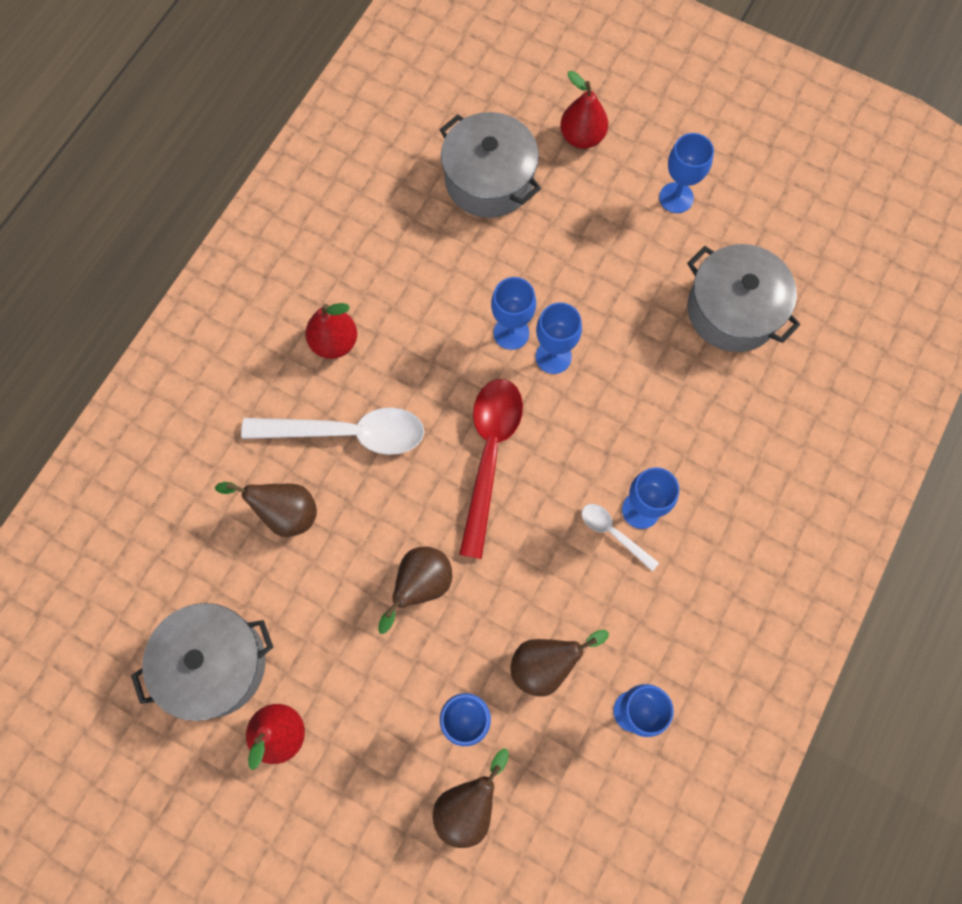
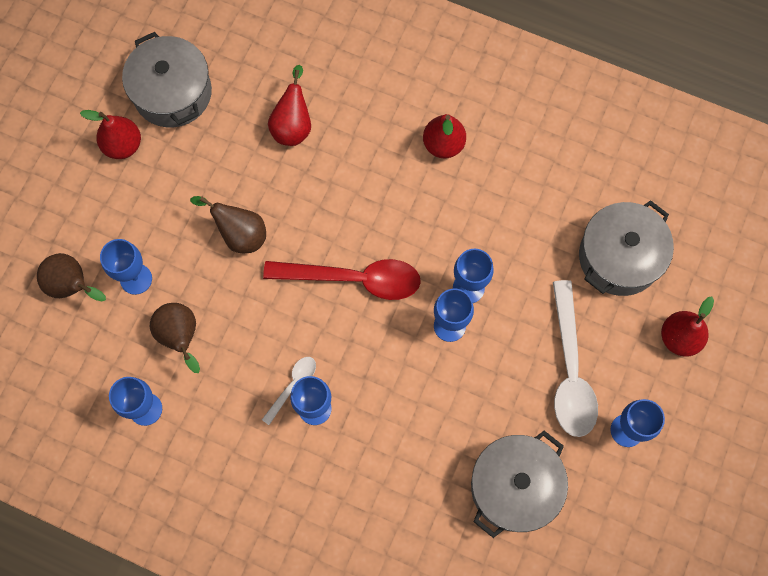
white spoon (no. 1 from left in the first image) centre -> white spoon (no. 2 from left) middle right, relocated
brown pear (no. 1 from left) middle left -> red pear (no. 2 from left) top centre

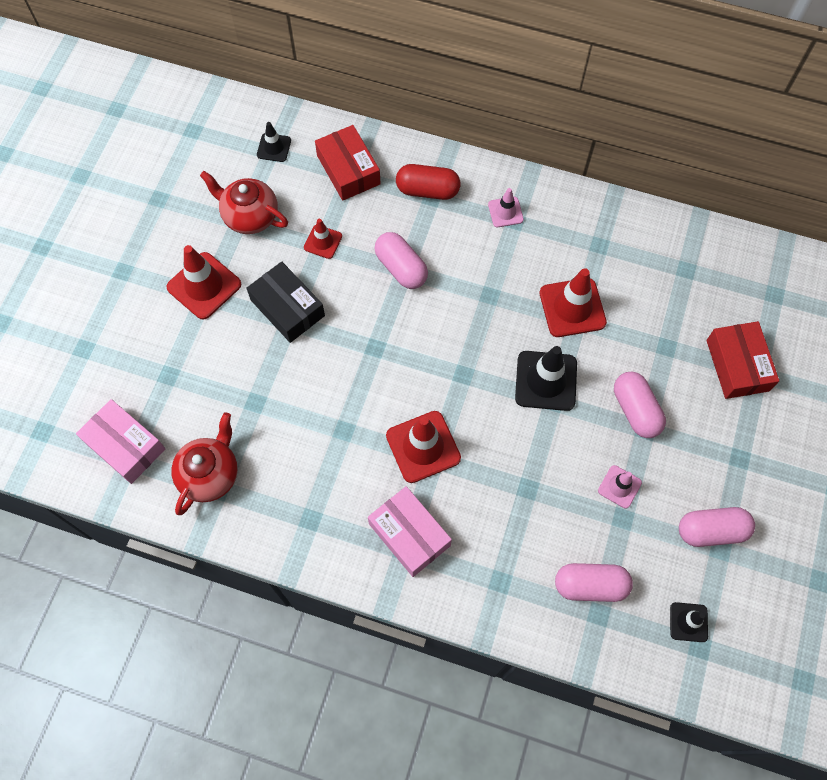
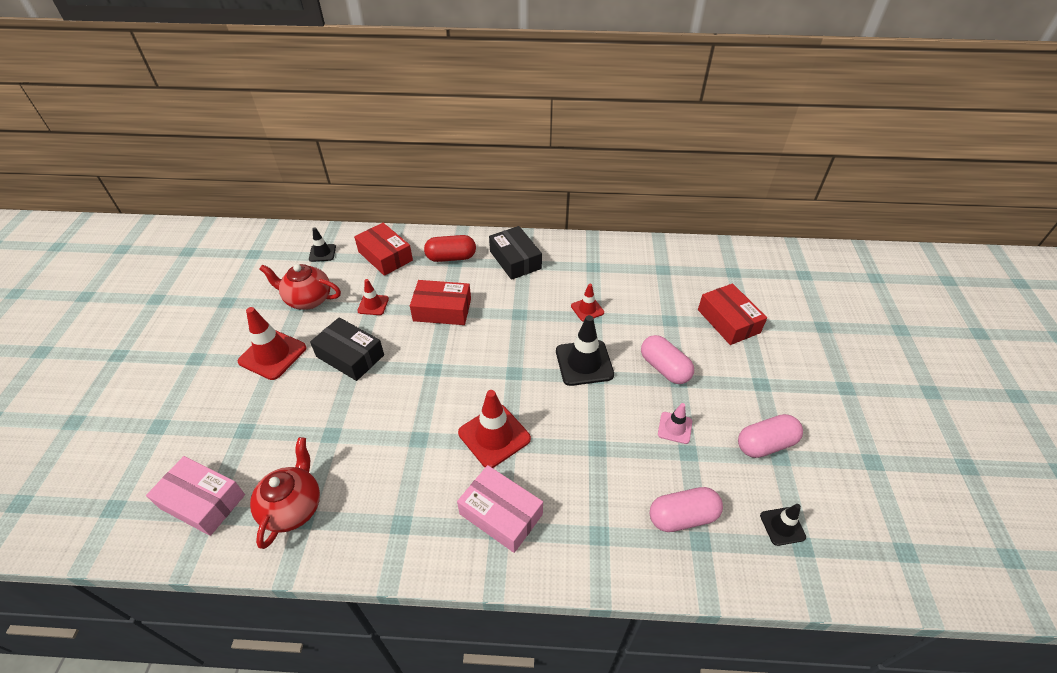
pink traffic cone (no. 1 from left) top centre -> black box (no. 2 from left) centre
pink capsule (no. 1 from left) centre -> red box (no. 2 from left) centre
red traffic cone (no. 4 from left) middle right -> red traffic cone (no. 4 from left) centre, x0.56

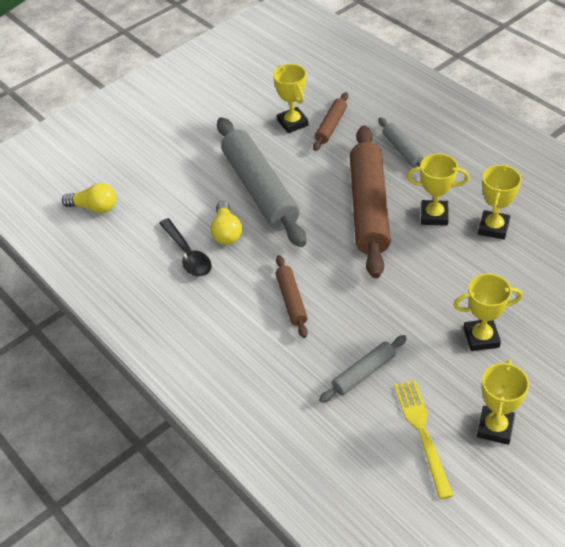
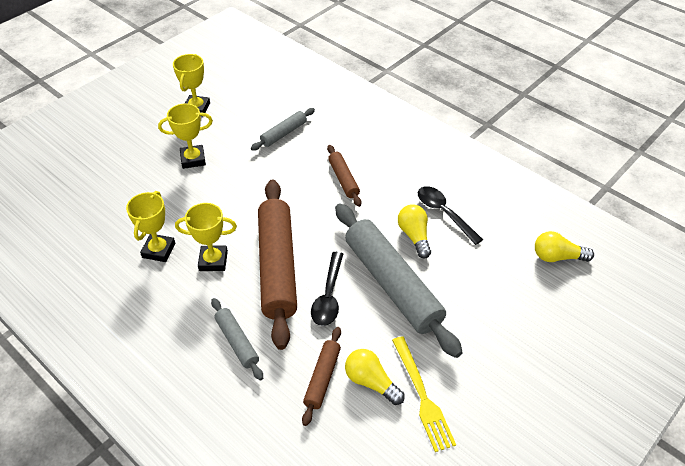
yellow trophy (no. 1 from left) top centre -> yellow light bulb (no. 1 from left) bottom centre
yellow fork bottom right -> yellow fork bottom centre, relocated
none -> black spoon (no. 1 from left) centre

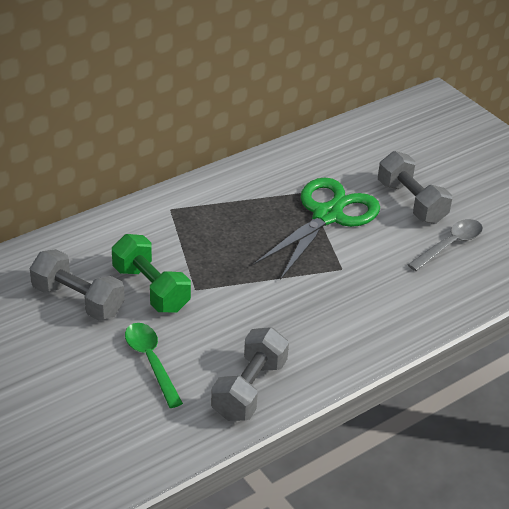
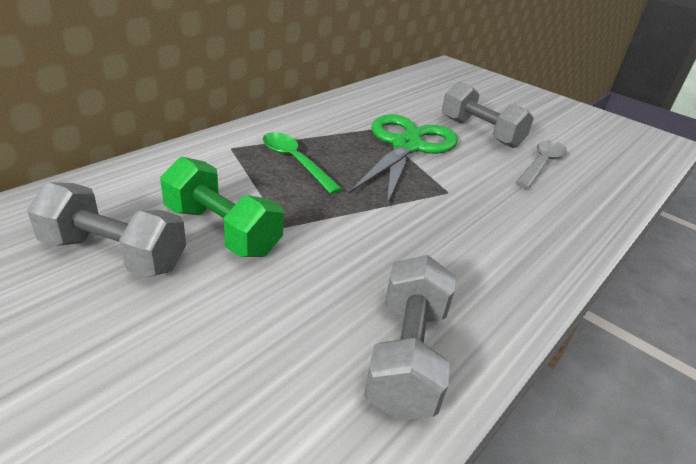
green spoon bottom left -> green spoon centre, relocated

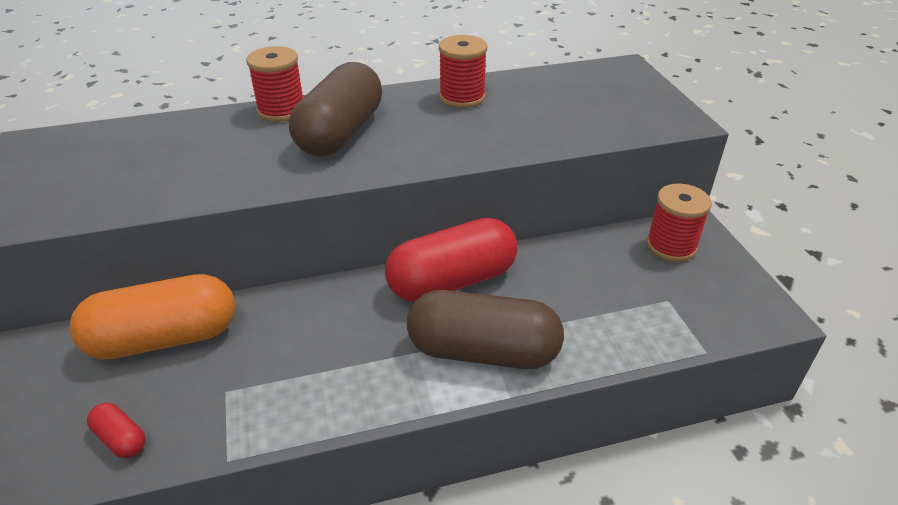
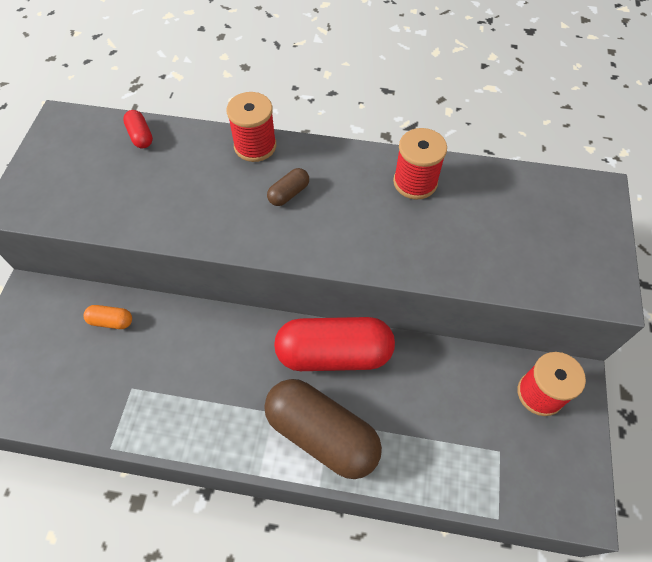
brown capsule (no. 1 from left) top centre, x0.42
orange capsule middle left, x0.42
red capsule (no. 1 from left) bottom left -> red capsule (no. 1 from left) top left, relocated

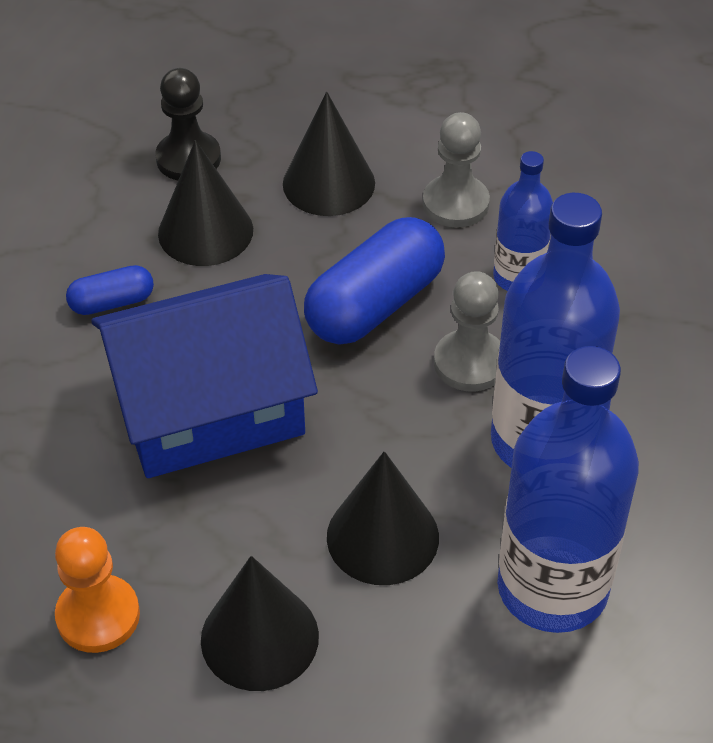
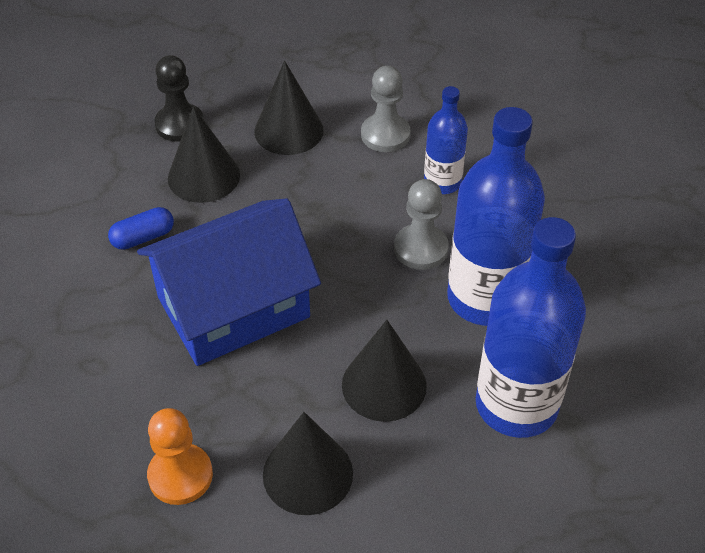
blue capsule (no. 2 from left) centre -> none

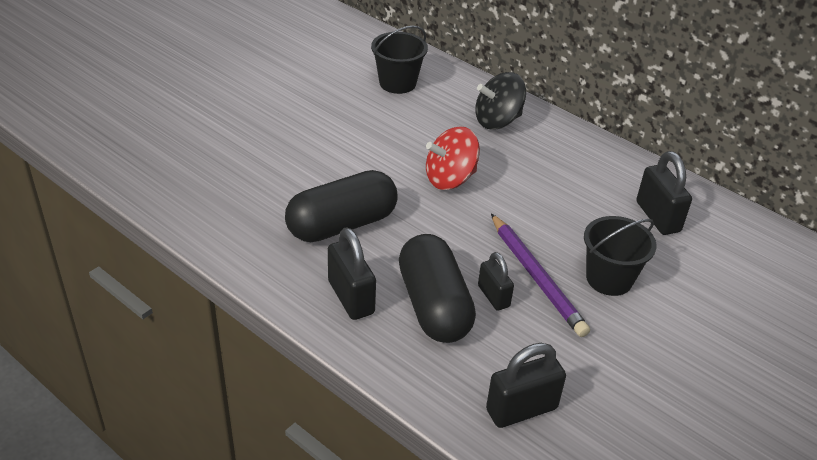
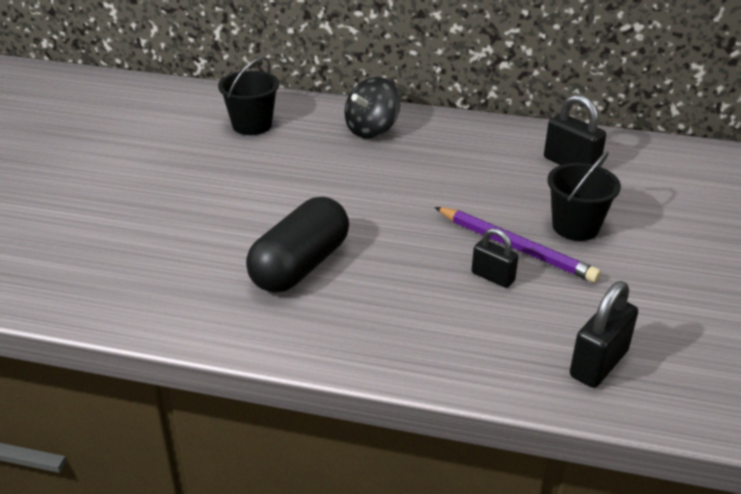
red spinning top centre -> none
black padlock (no. 1 from left) centre -> none
black capsule (no. 2 from left) centre -> none

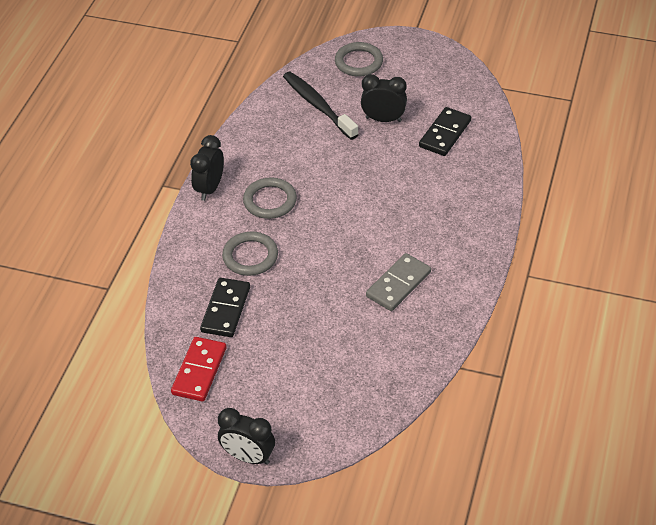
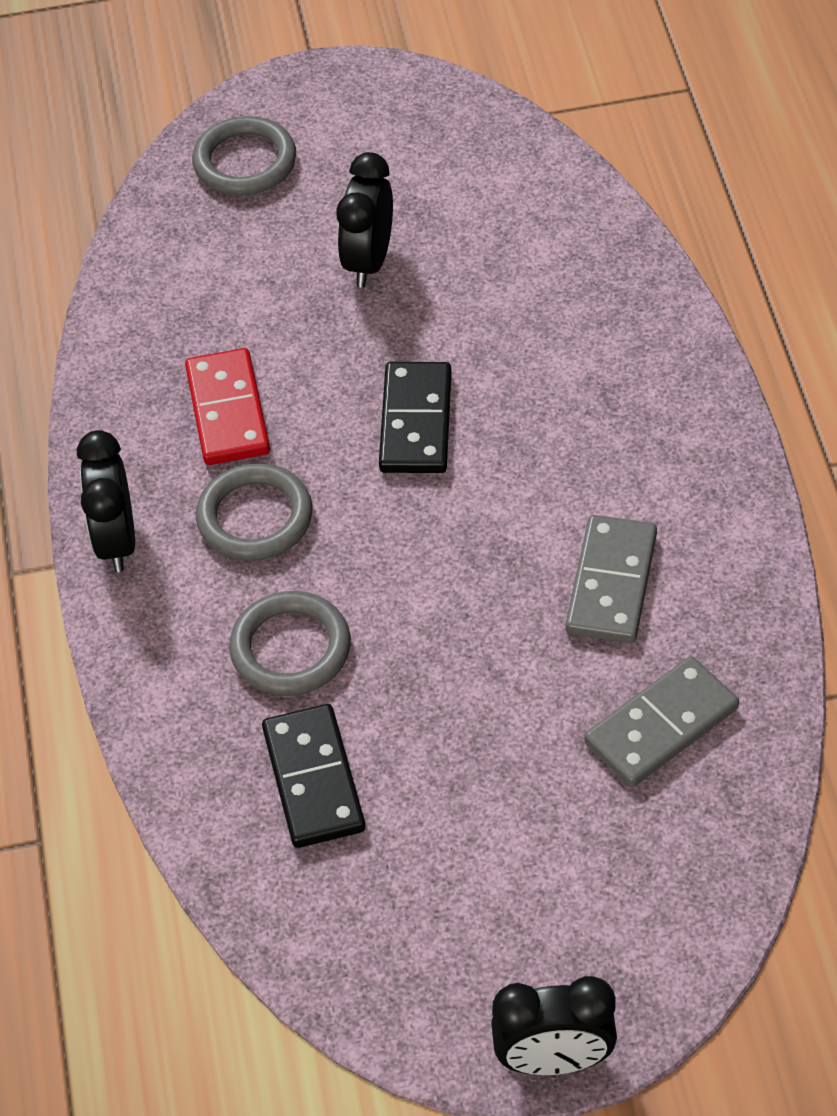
black toothbrush top centre -> none
black clock (no. 3 from left in the first image) top centre -> black clock (no. 2 from left) top centre, 60 degrees counterclockwise
black domino (no. 2 from left) top right -> black domino (no. 2 from left) centre, relocated
red domino bottom left -> red domino middle left, relocated
none -> grey domino (no. 2 from left) middle right

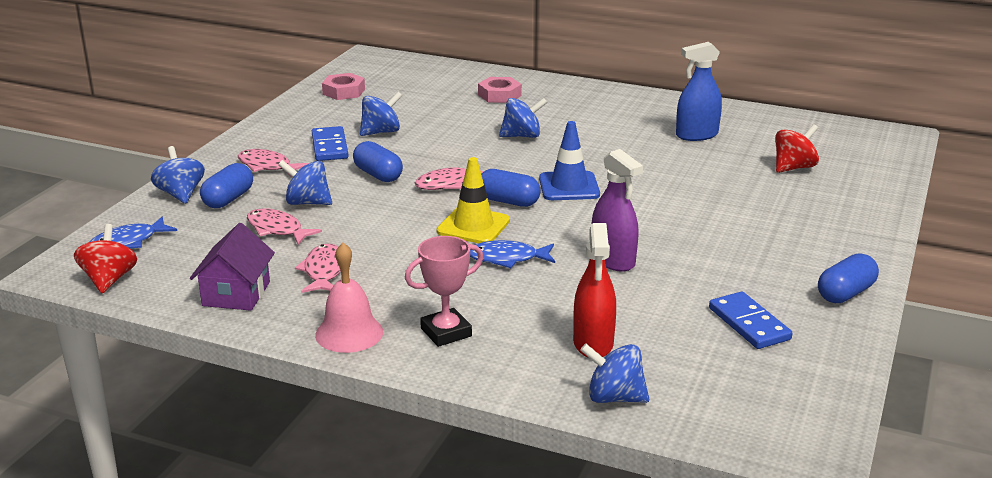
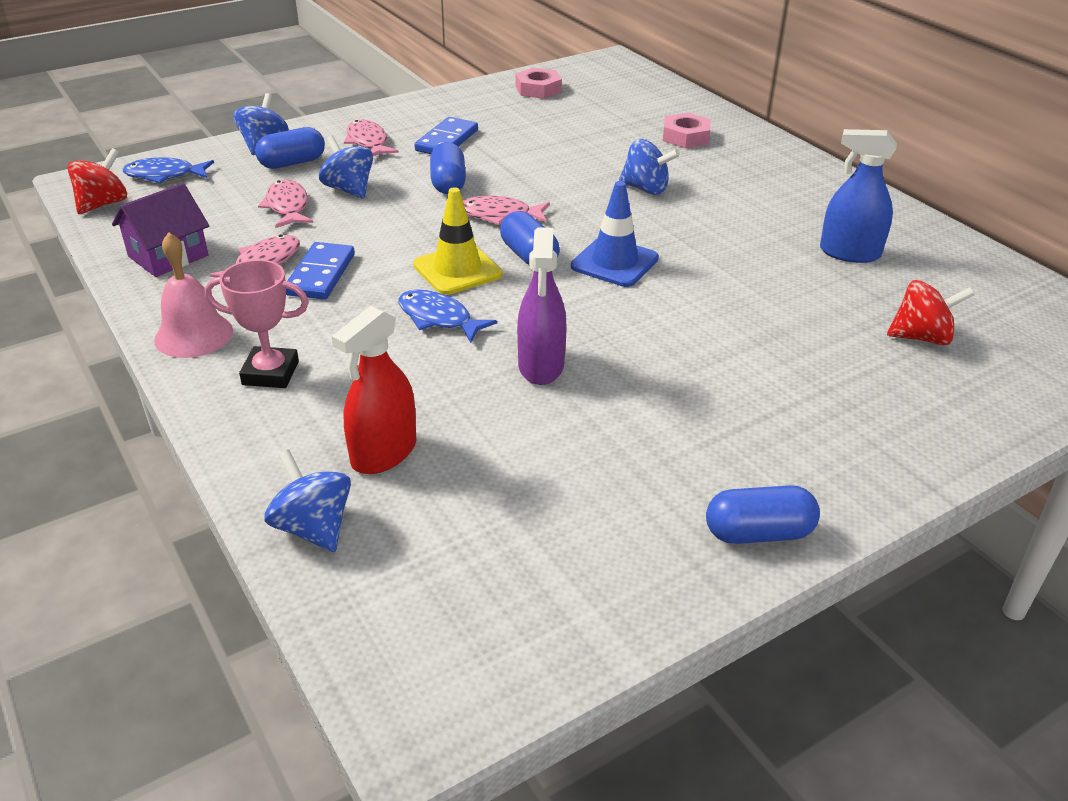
blue spinning top (no. 3 from left) top centre -> none
blue domino (no. 2 from left in the first image) bottom right -> blue domino (no. 1 from left) middle left, relocated

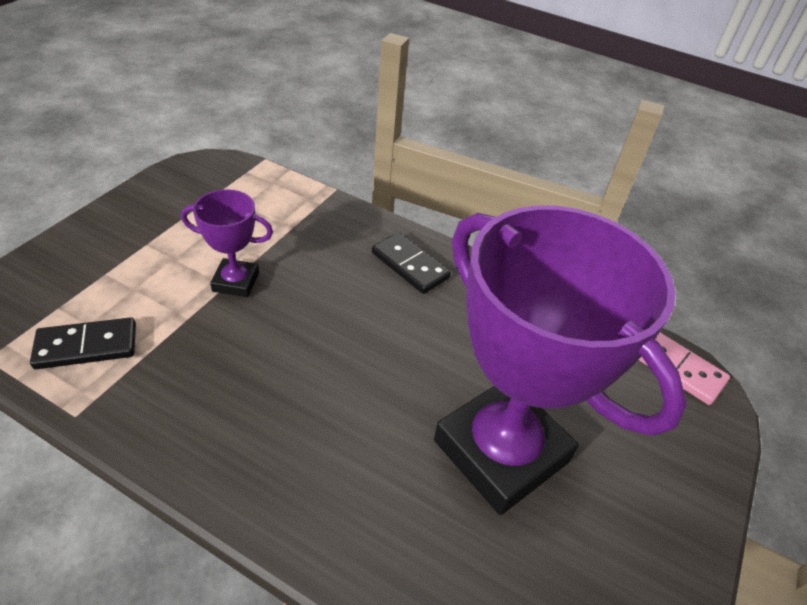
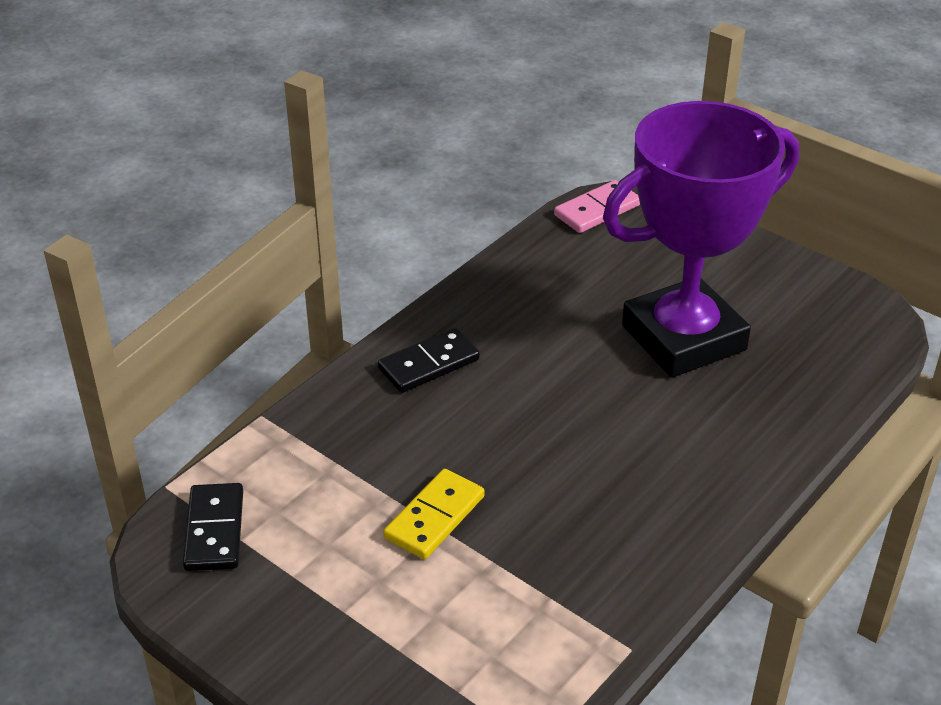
purple trophy (no. 1 from left) middle left -> yellow domino bottom centre
black domino (no. 1 from left) middle left -> black domino (no. 1 from left) bottom left, relocated

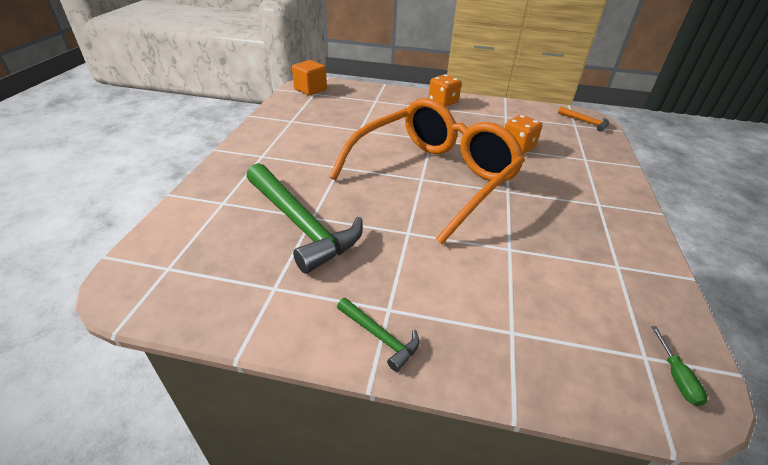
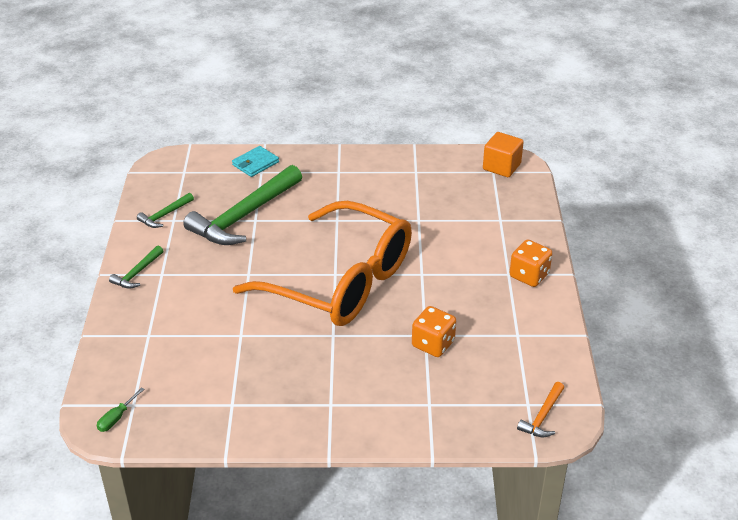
green screwdriver bottom right -> green screwdriver bottom left, 45 degrees counterclockwise
none -> turquoise wallet top centre
none -> green hammer (no. 2 from left) middle left

